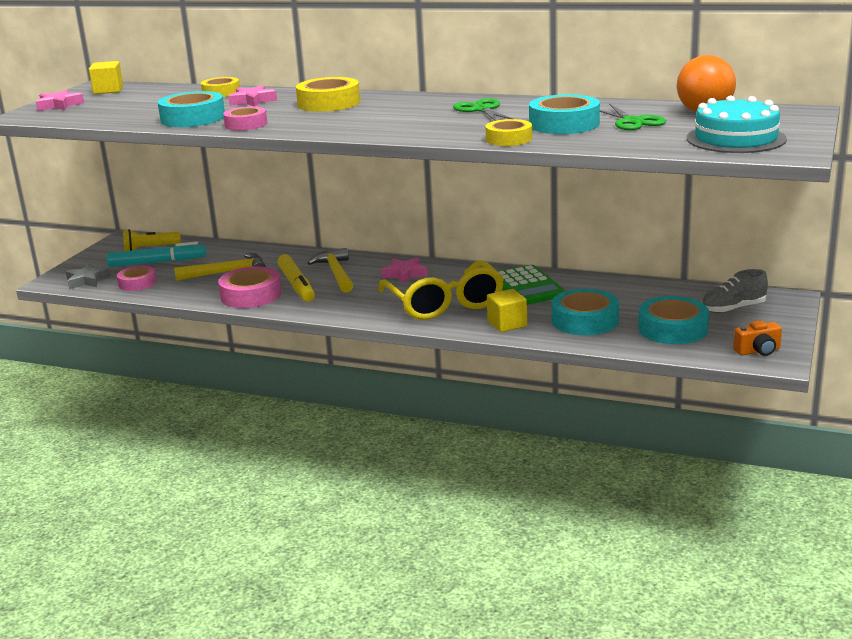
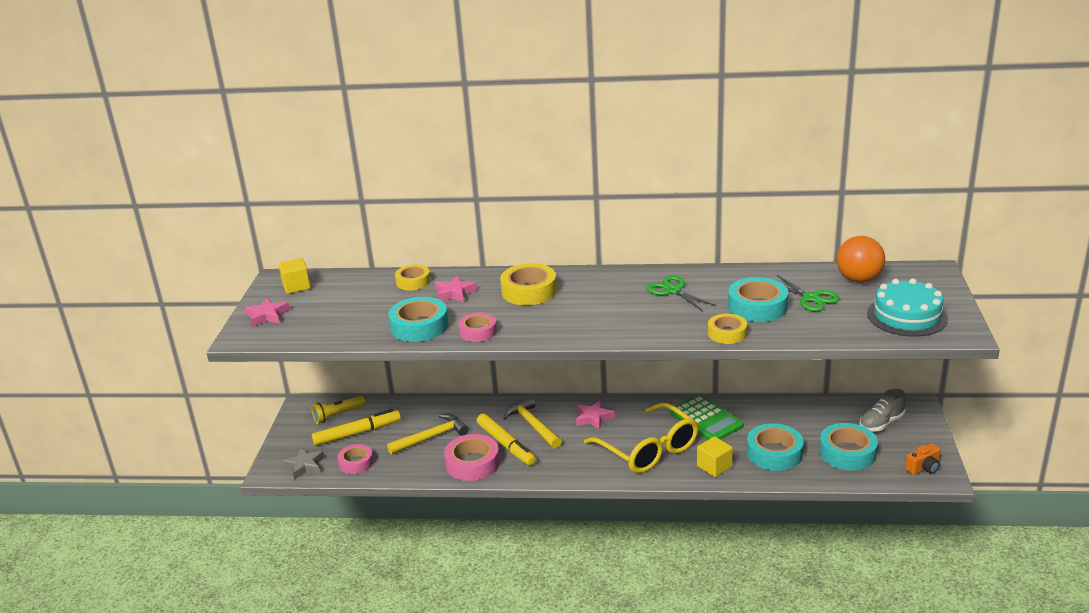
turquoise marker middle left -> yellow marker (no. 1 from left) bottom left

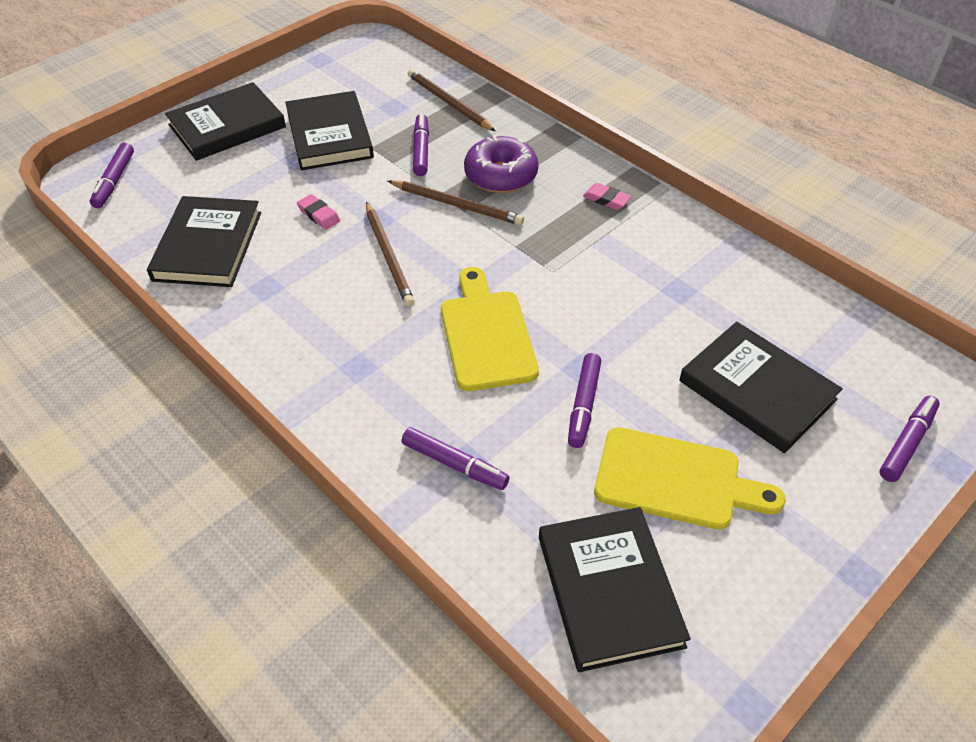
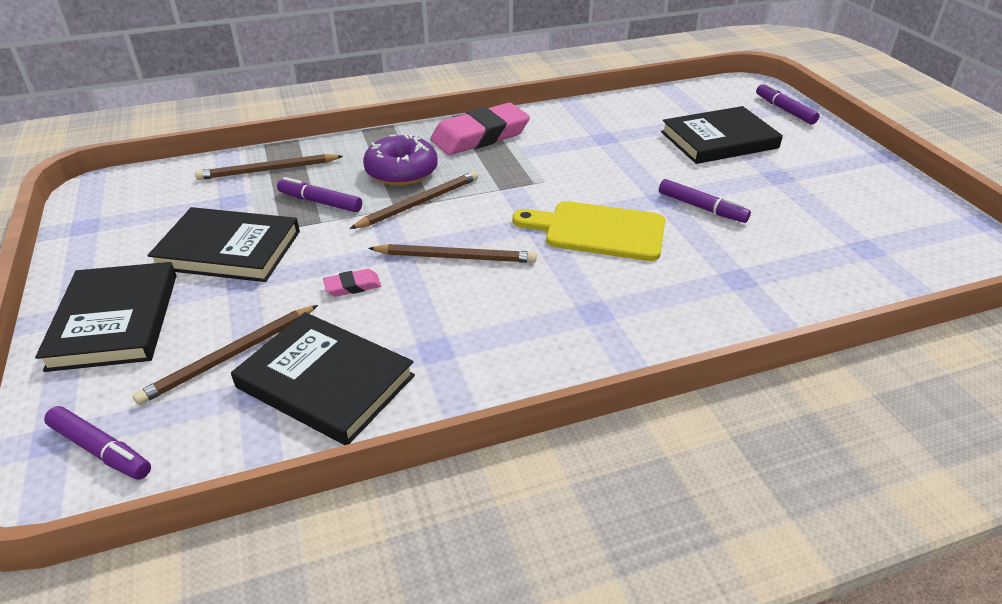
pink eraser (no. 2 from left) top centre, x2.33
purple marker (no. 3 from left) centre -> none
yellow cutting board (no. 2 from left) middle right -> none
black book (no. 4 from left) bottom centre -> none
none -> brown pencil (no. 1 from left) middle left

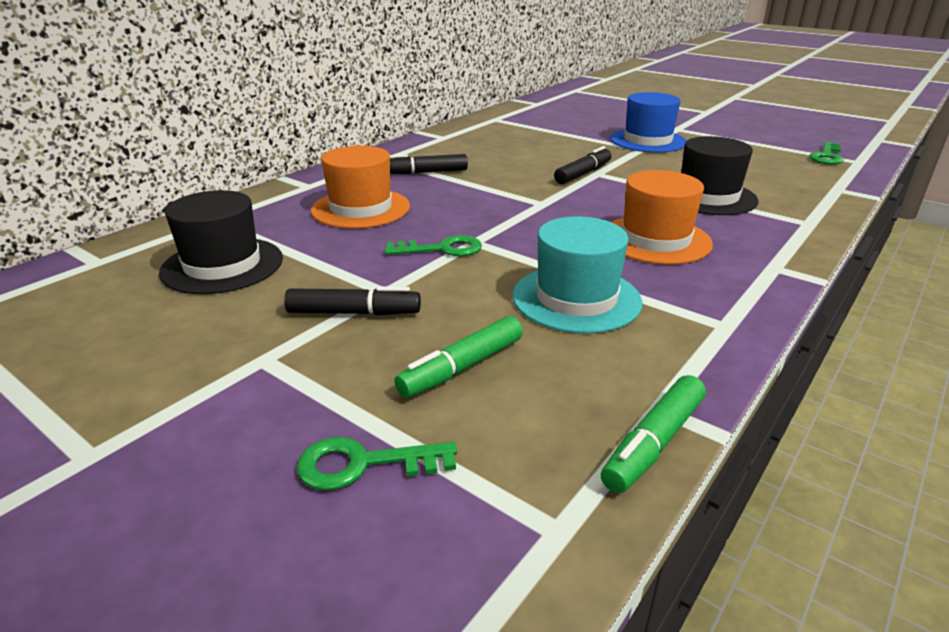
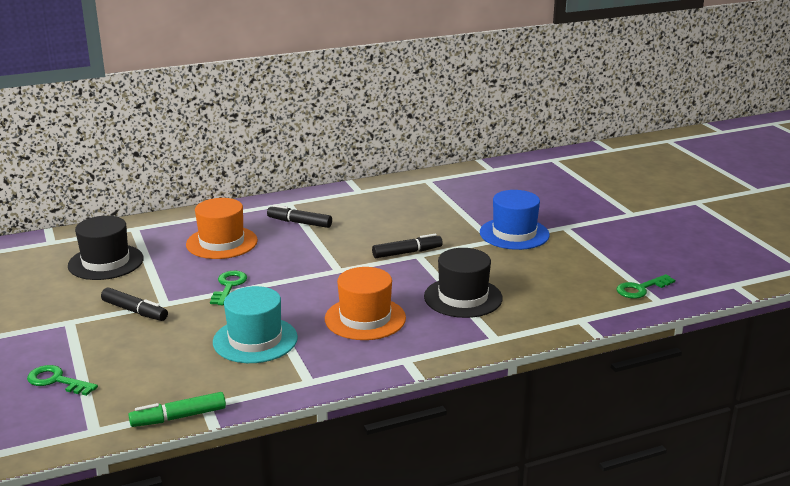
green key (no. 2 from left) centre -> green key (no. 2 from left) middle left, 105 degrees counterclockwise
green marker (no. 1 from left) centre -> none

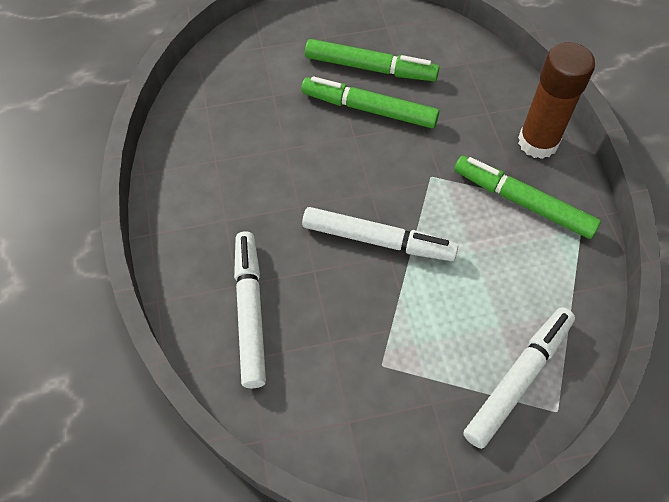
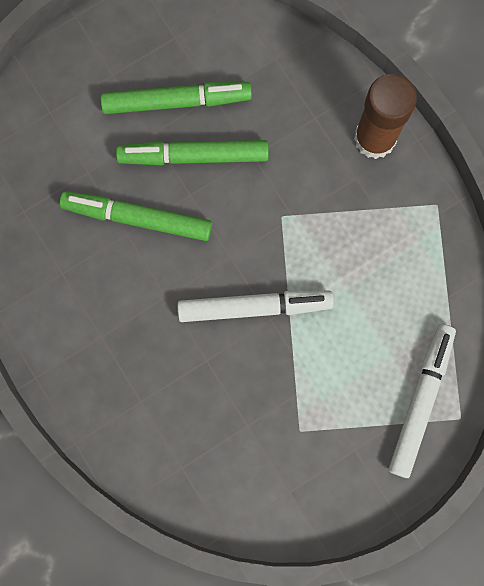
green marker (no. 3 from left in the first image) middle right -> green marker (no. 1 from left) middle left, relocated
white marker (no. 1 from left) centre -> none

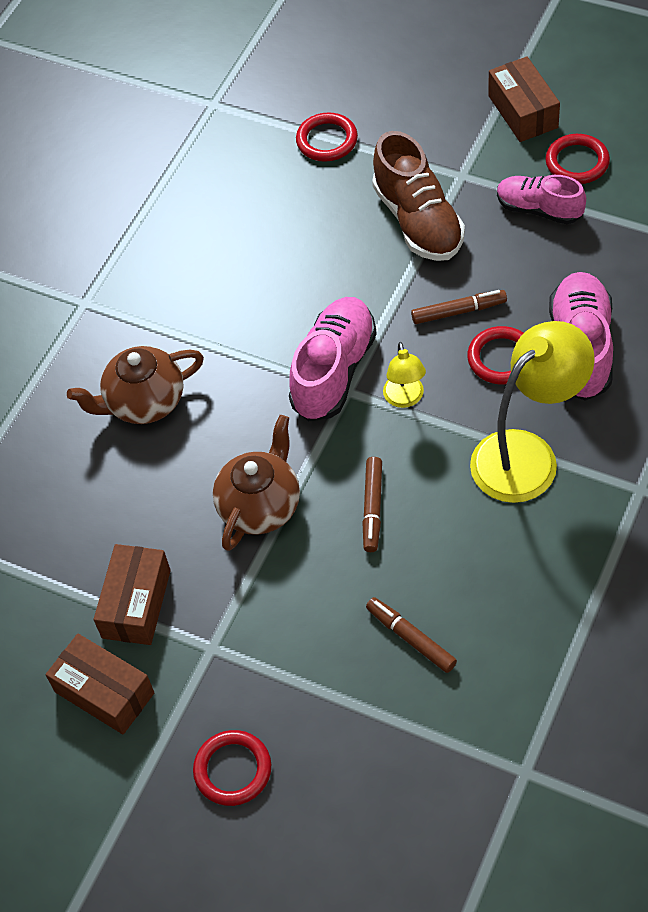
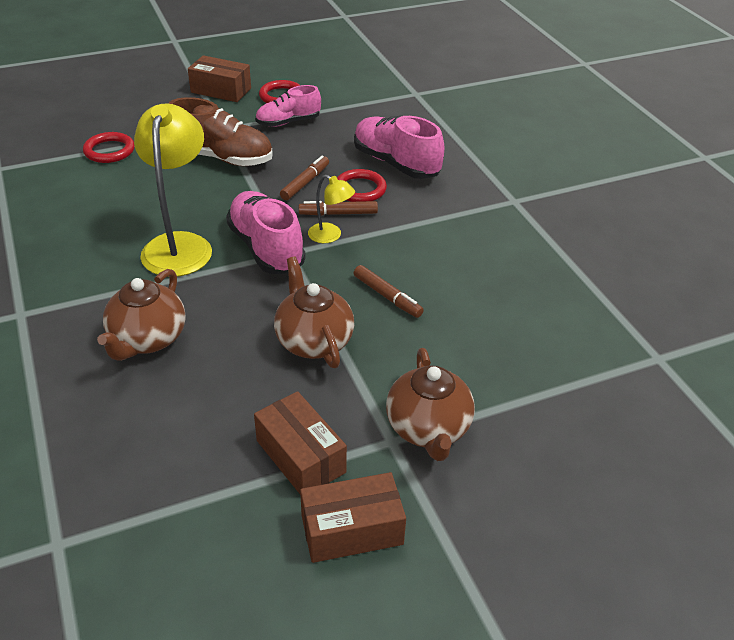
yellow lamp (no. 2 from left in the first image) middle right -> yellow lamp (no. 1 from left) top left, relocated
brown marker (no. 2 from left) bottom centre -> brown marker (no. 2 from left) top centre, relocated
red ring (no. 1 from left) bottom centre -> none
none -> brown teapot (no. 3 from left) centre

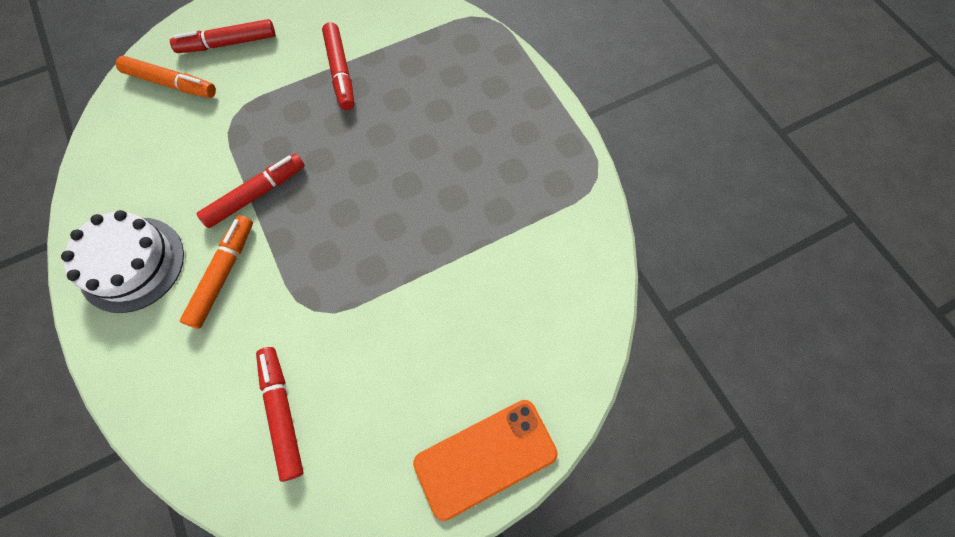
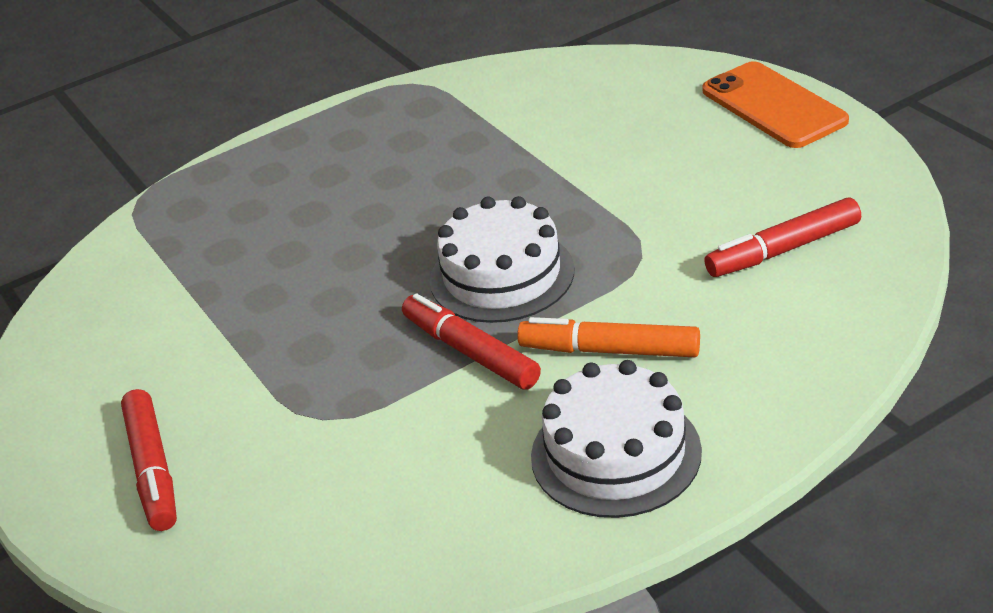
red marker (no. 4 from left) top centre -> none
orange marker (no. 1 from left) top left -> none
none -> white cake (no. 1 from left) centre

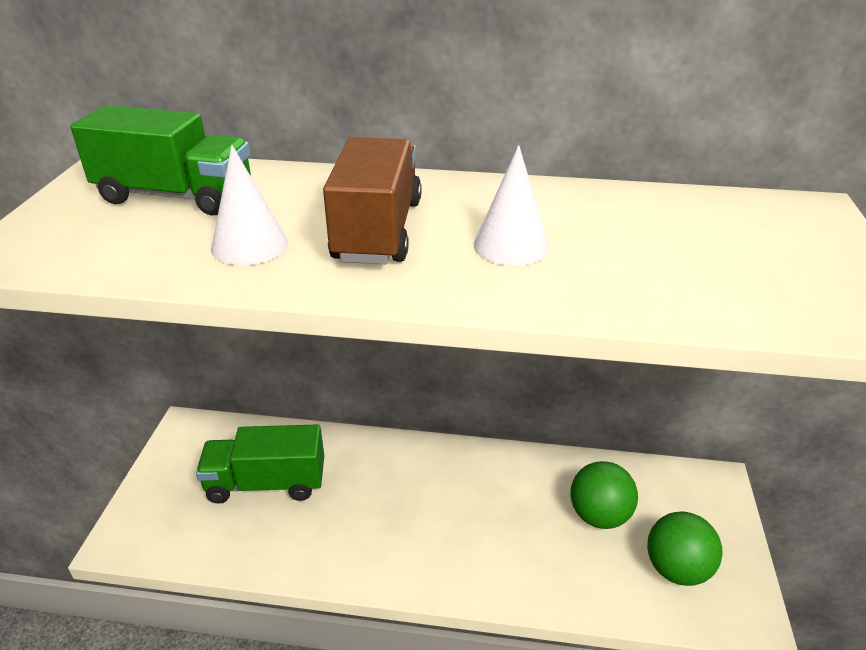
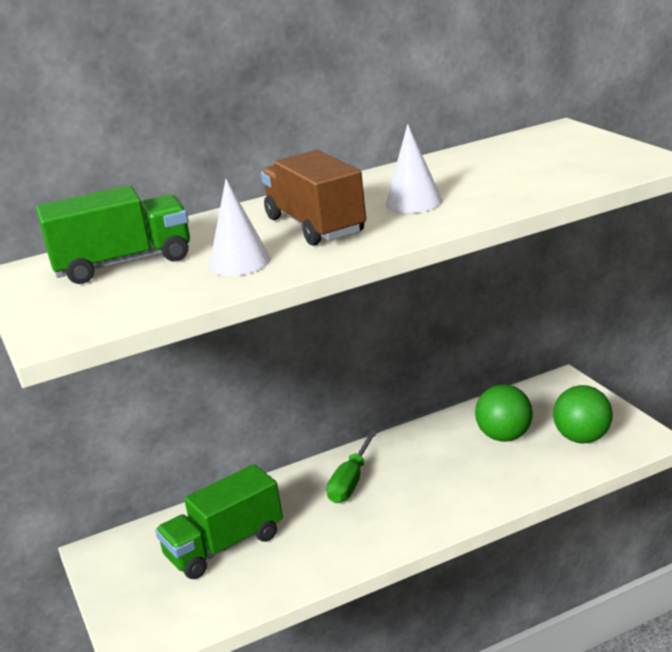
none -> green screwdriver bottom centre

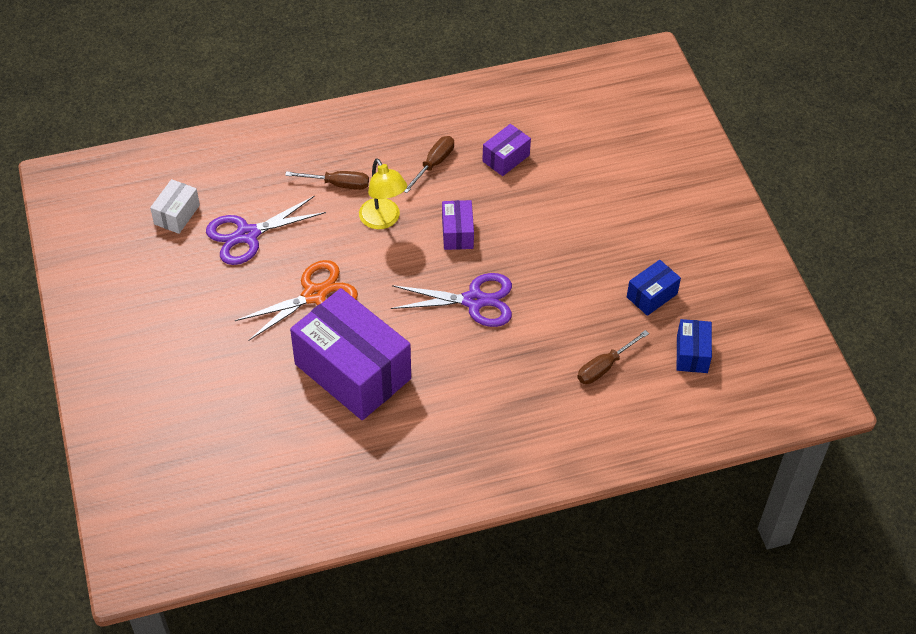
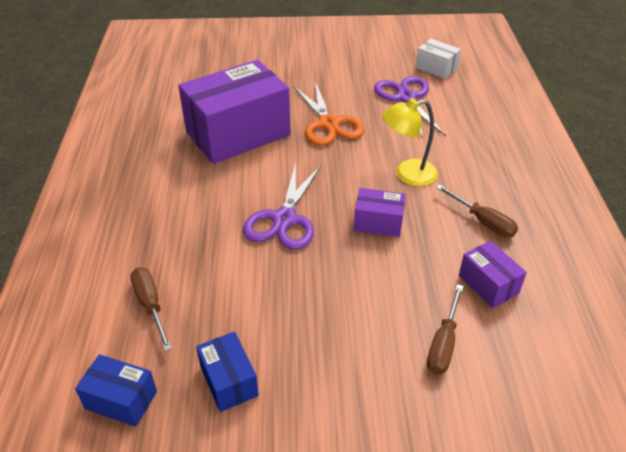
brown screwdriver (no. 1 from left in the first image) top centre -> brown screwdriver (no. 2 from left) bottom right, relocated

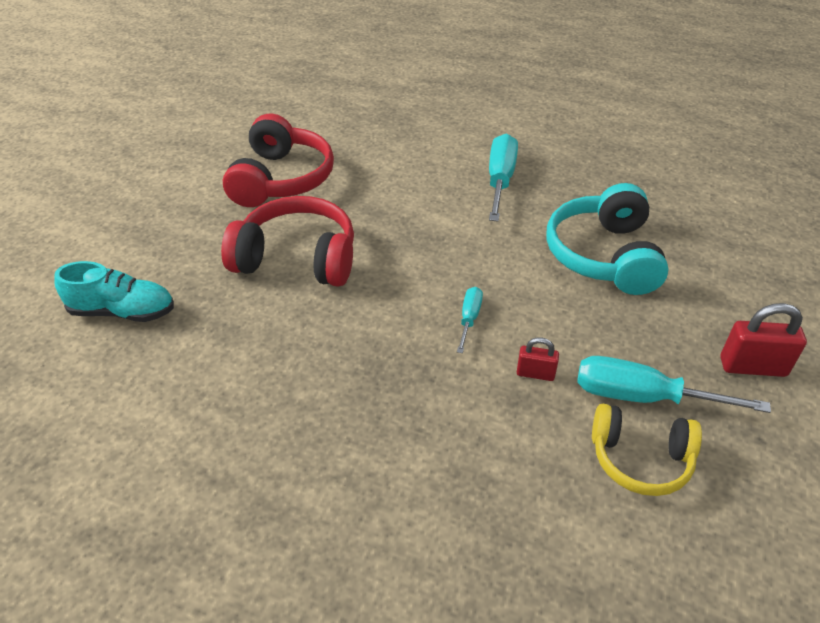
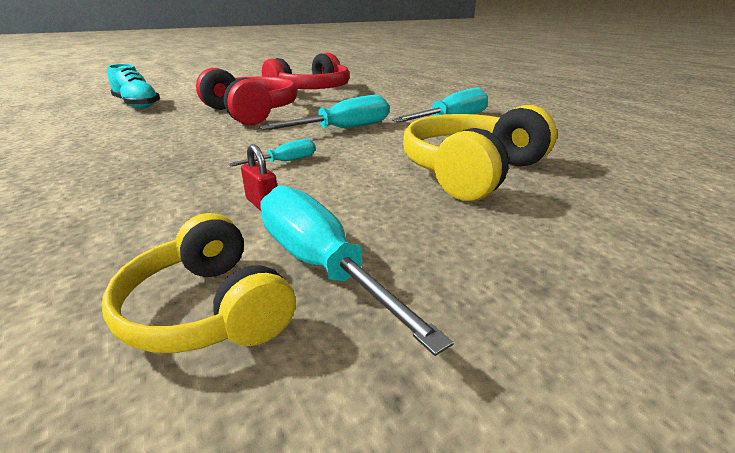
turquoise headphones middle right -> yellow headphones (no. 2 from left) centre
red padlock (no. 2 from left) middle right -> none
none -> turquoise screwdriver (no. 2 from left) top centre

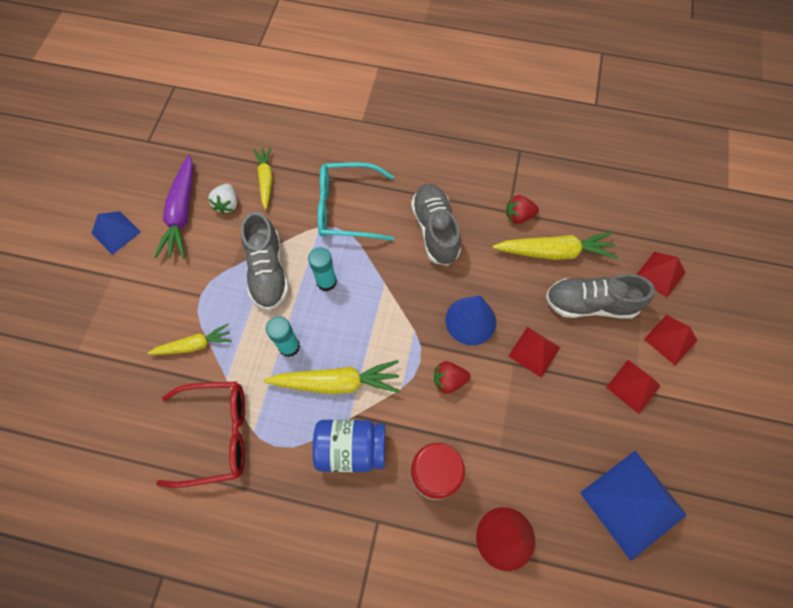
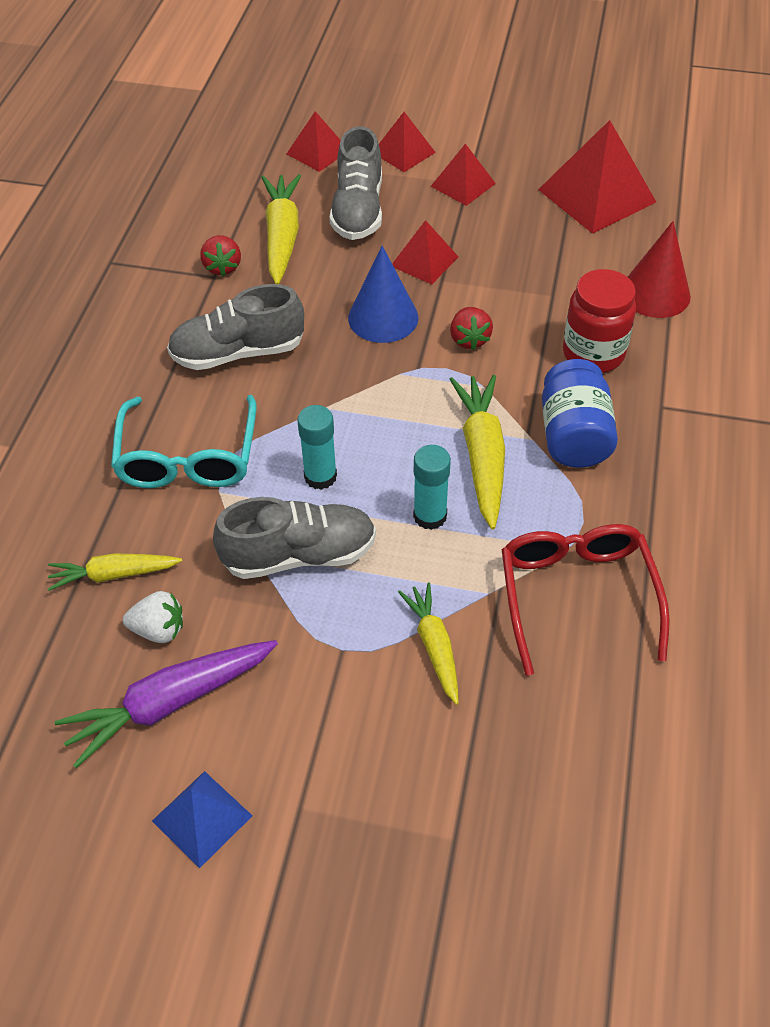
purple carrot middle left -> purple carrot bottom left, 150 degrees clockwise
blue pyramid (no. 2 from left) bottom right -> red pyramid (no. 5 from left) top right

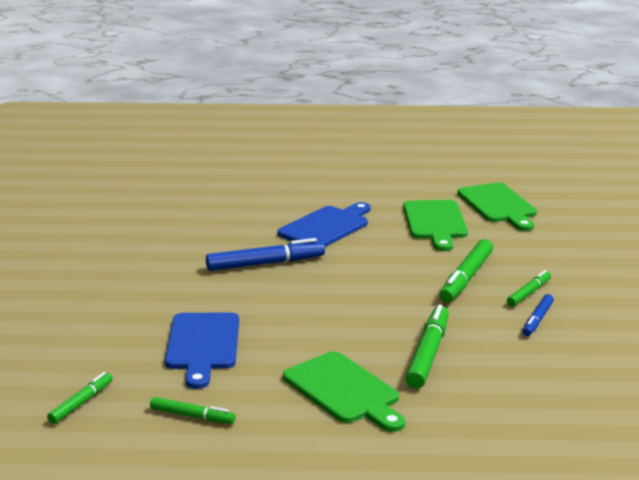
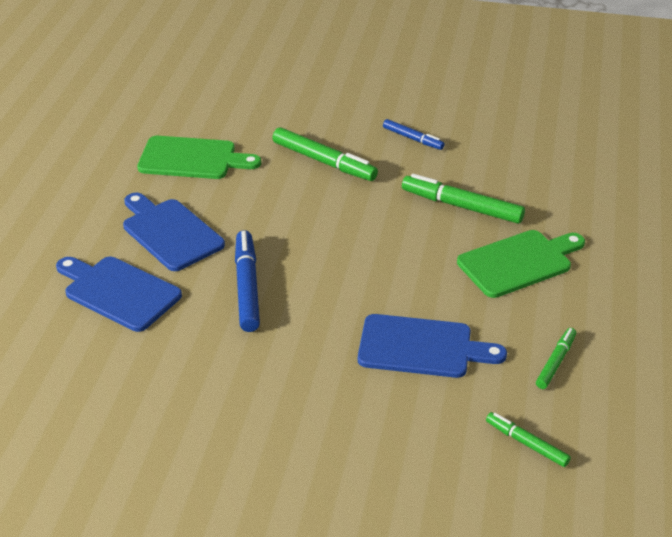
green cutting board (no. 3 from left) middle right -> none
green marker (no. 5 from left) middle right -> none
none -> blue cutting board (no. 1 from left) middle left

